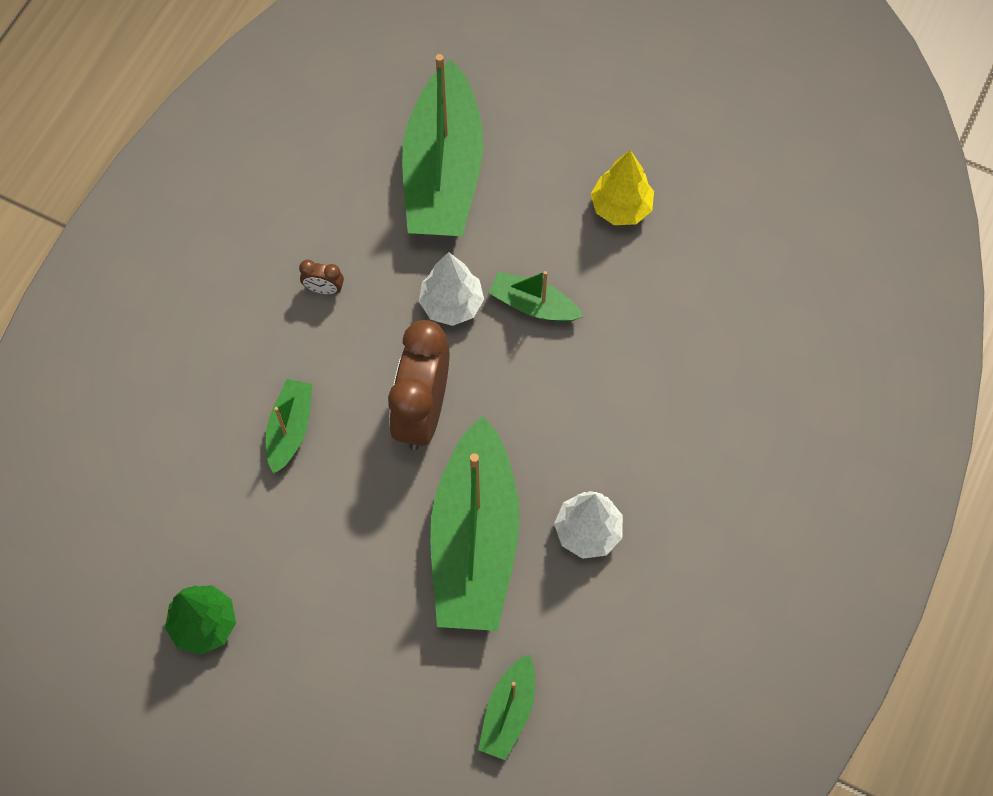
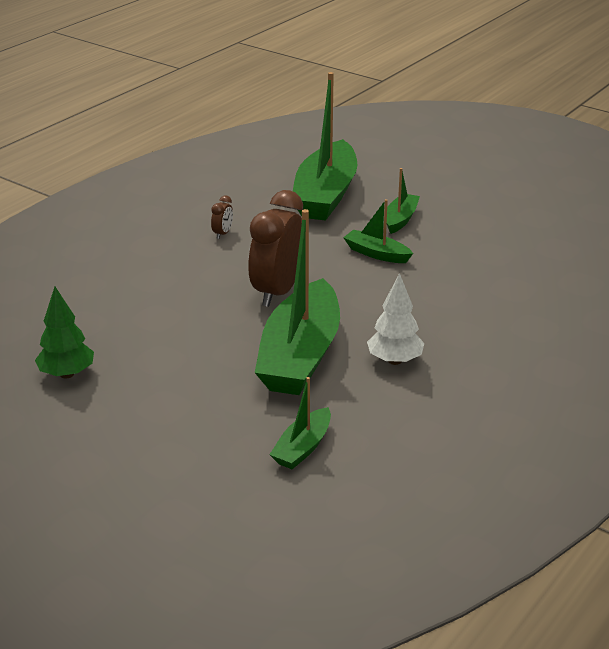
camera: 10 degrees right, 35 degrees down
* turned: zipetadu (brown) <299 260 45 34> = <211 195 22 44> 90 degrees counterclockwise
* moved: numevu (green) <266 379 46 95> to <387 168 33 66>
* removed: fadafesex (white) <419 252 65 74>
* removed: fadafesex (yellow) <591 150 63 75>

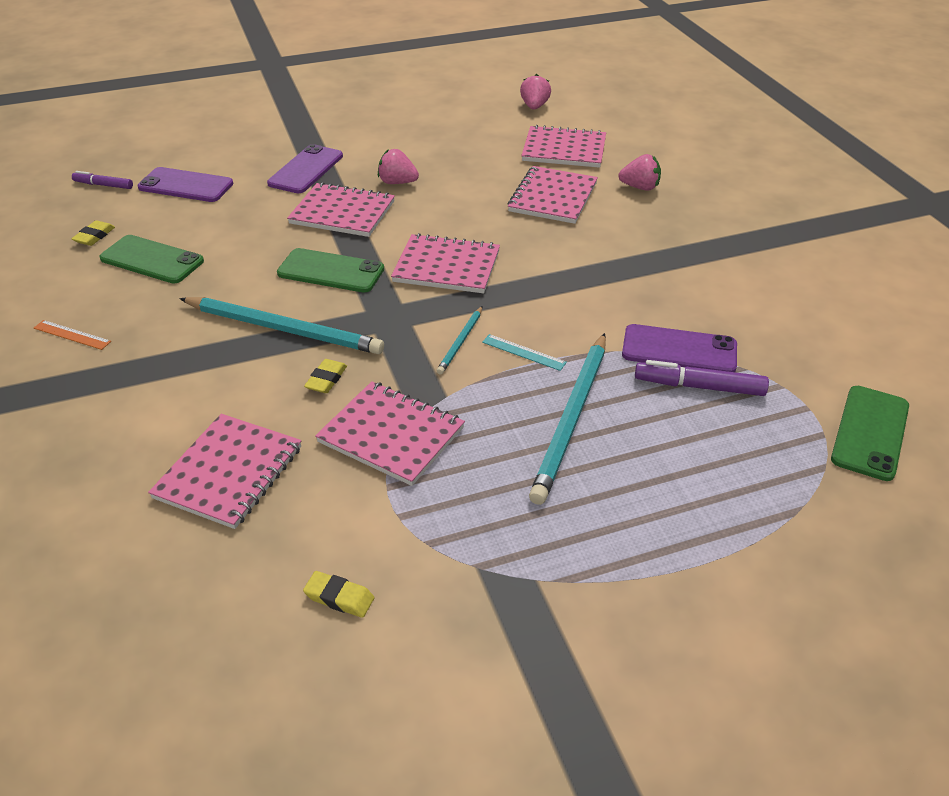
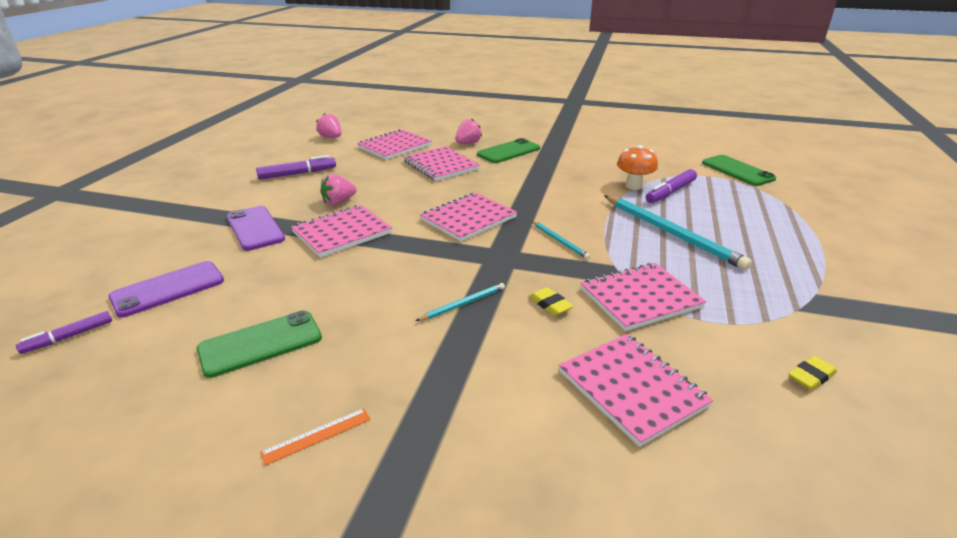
camera: 55 degrees left, 10 degrees down
* added: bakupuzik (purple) <256 155 80 25>
* resized: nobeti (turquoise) <179 297 205 57> = <416 283 89 38> x0.49
* moved: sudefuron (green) <277 248 107 45> to <477 138 63 25>
* replaced: sudefuron (purple) <622 324 115 48> to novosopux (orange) <617 145 41 45>
* removed: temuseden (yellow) <72 220 43 26>
* removed: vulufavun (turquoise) <482 334 85 37>

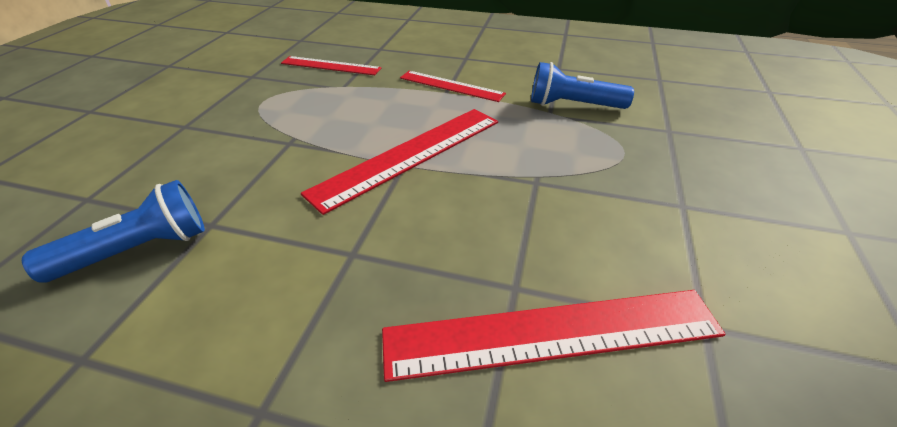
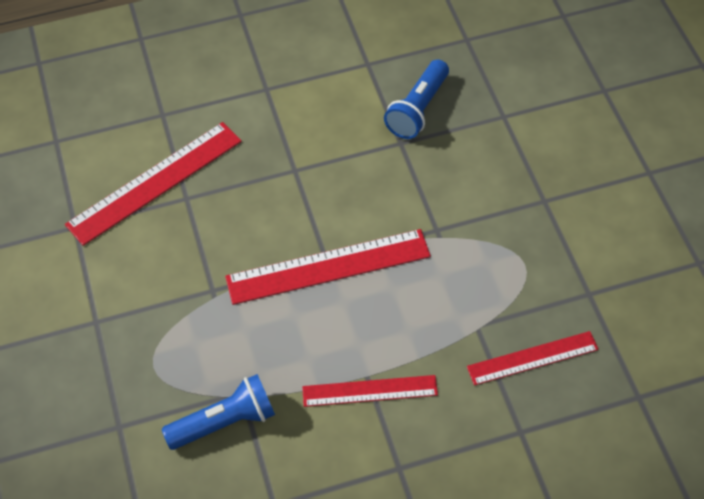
camera: 150 degrees right, 15 degrees up
* turned: vulufavun (red) <301 109 197 106> = <225 229 206 76> 60 degrees clockwise

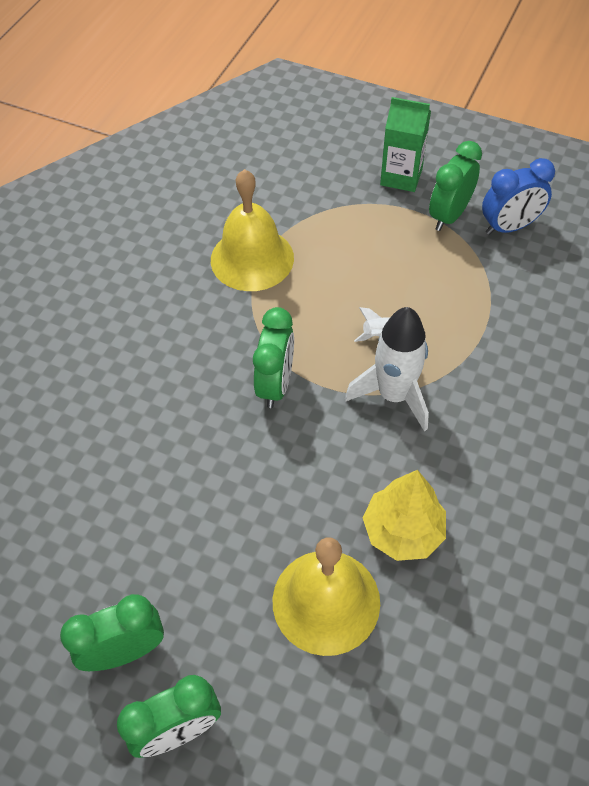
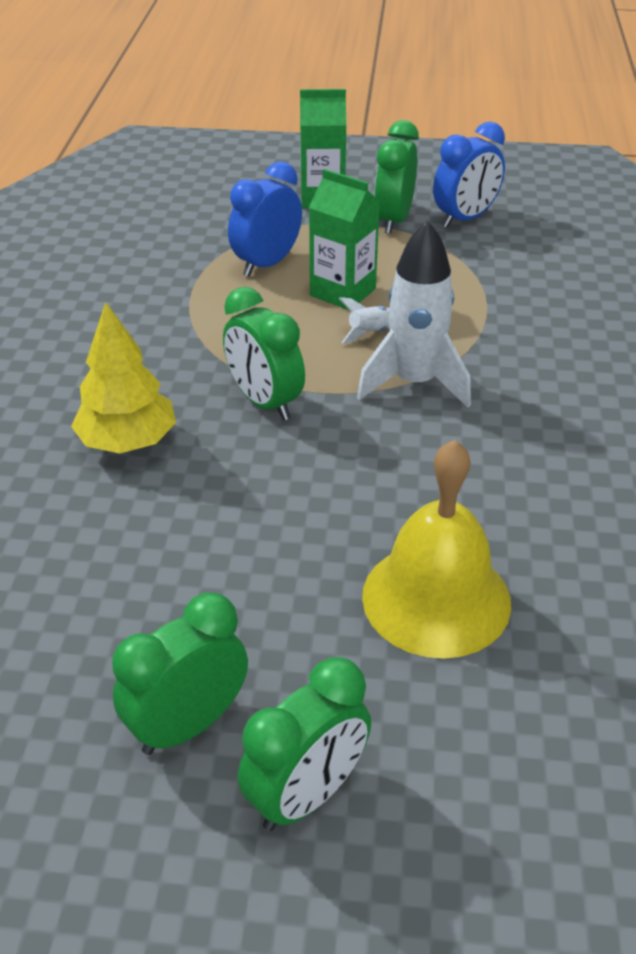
camera: 20 degrees left, 15 degrees down
* moved: fadafesex (yellow) <363 470 83 91> to <71 302 105 151>
* turned: zipetadu (green) <253 307 41 101> = <223 287 82 133> 150 degrees clockwise
* added: zipetadu (blue) <228 162 74 114>
* added: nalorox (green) <309 169 71 141>
* removed: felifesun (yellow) <211 169 83 122>

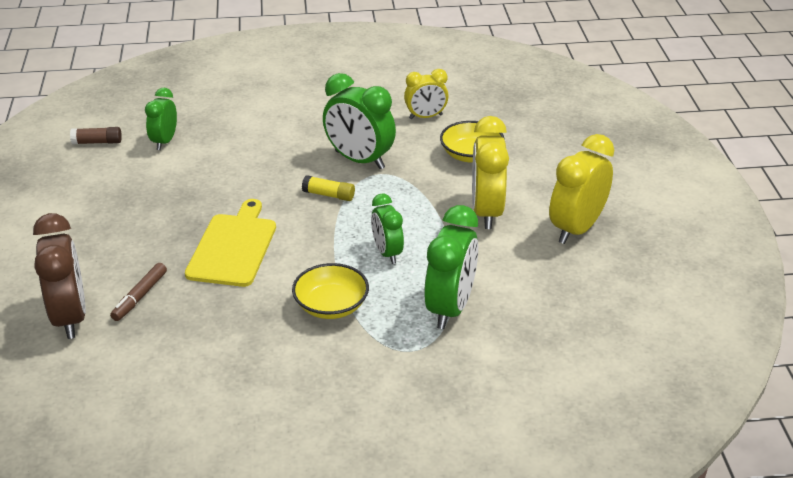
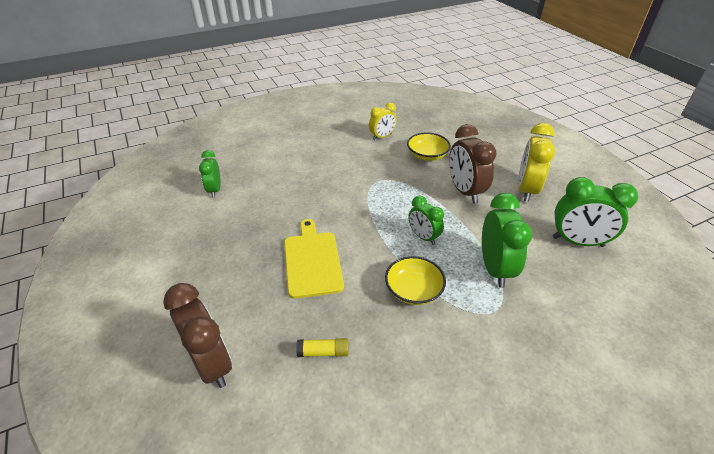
camera: 20 degrees left, 5 degrees up
* moved: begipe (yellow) <302 175 53 26> to <296 338 53 19>
* recoloured: zipetadu (yellow) <472 116 37 113> to zipetadu (brown) <449 124 48 80>
* moved: zipetadu (green) <323 73 73 96> to <553 177 85 70>
* removed: begipe (brown) <70 127 52 17>
* removed: bakupuzik (brown) <110 263 57 58>

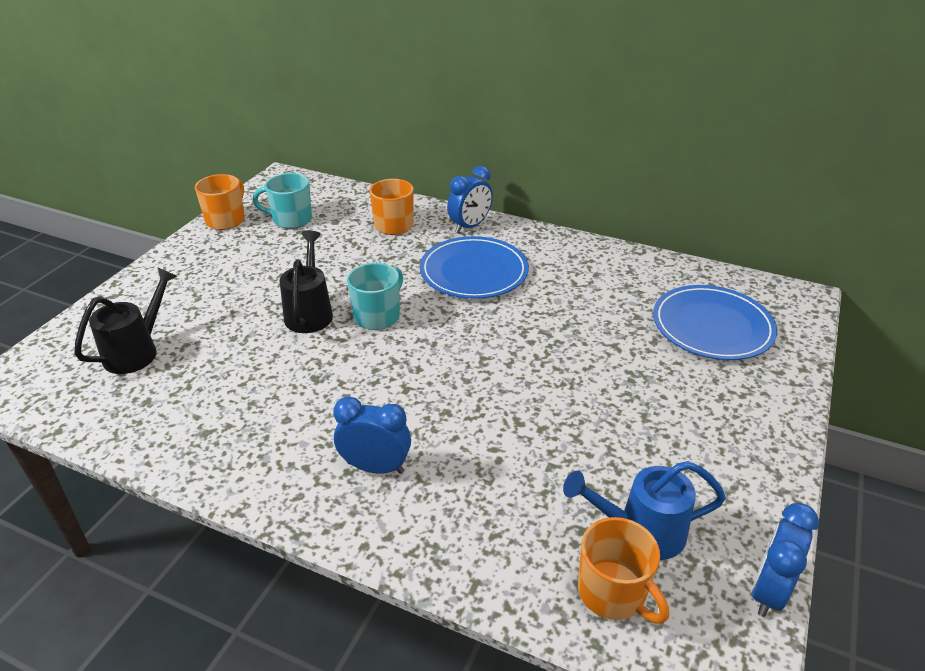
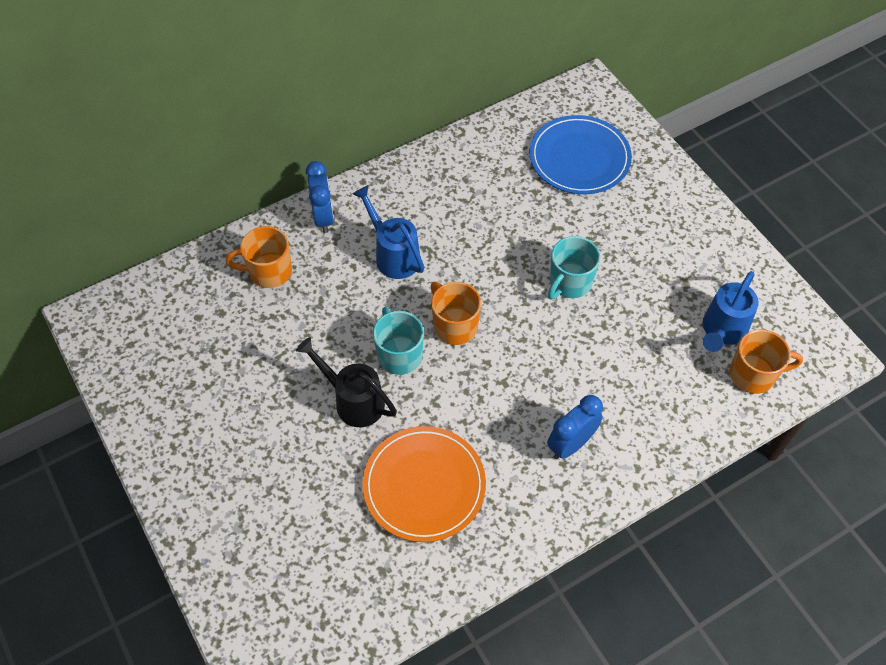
camera: 55 degrees left, 20 degrees up
* replaced: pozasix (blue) <420 236 109 63> to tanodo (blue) <353 185 72 94>
* added: pozasix (orange) <362 426 124 116>
* moved: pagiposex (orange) <195 174 50 56> to <430 282 51 63>
* moved: pagiposex (turquoise) <253 173 59 56> to <548 236 52 63>
* removed: tanodo (black) <74 267 103 107>
* removed: zipetadu (blue) <752 503 67 114>

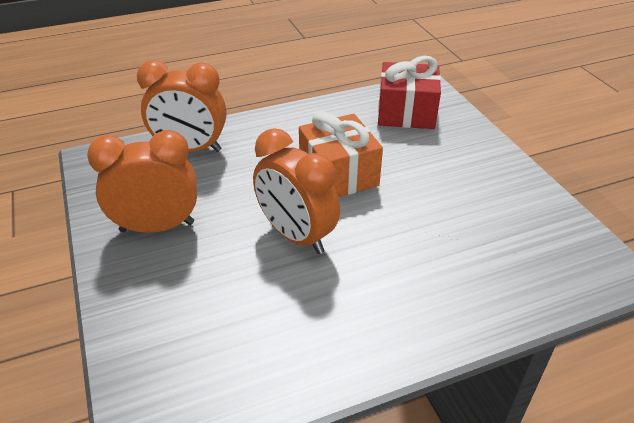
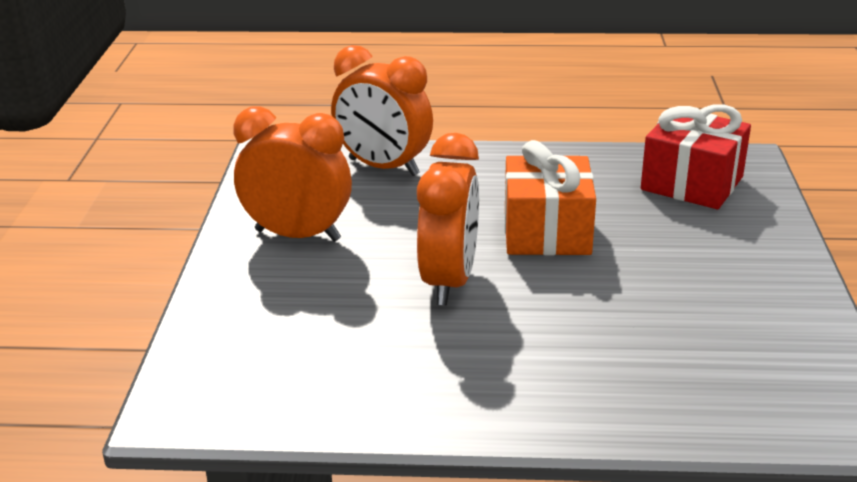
camera: 25 degrees right, 10 degrees down
* turned: zipetadu (orange) <253 128 87 126> = <417 133 62 172> 150 degrees counterclockwise

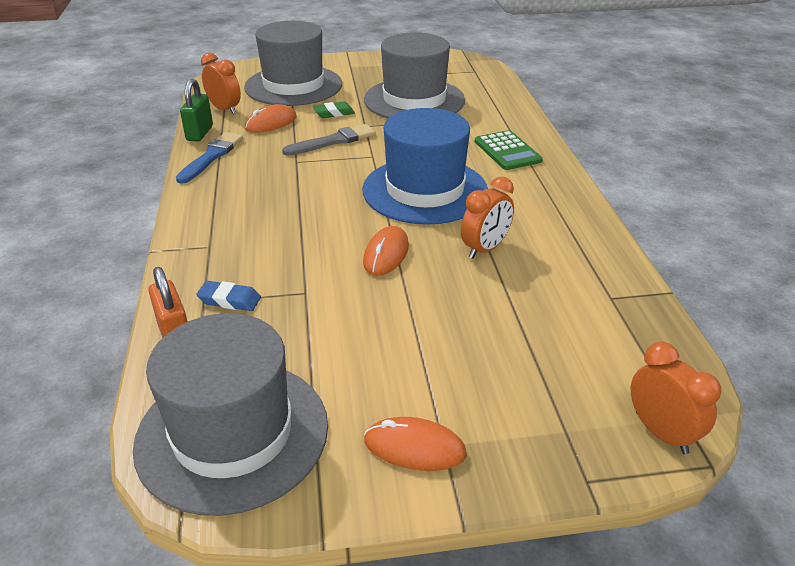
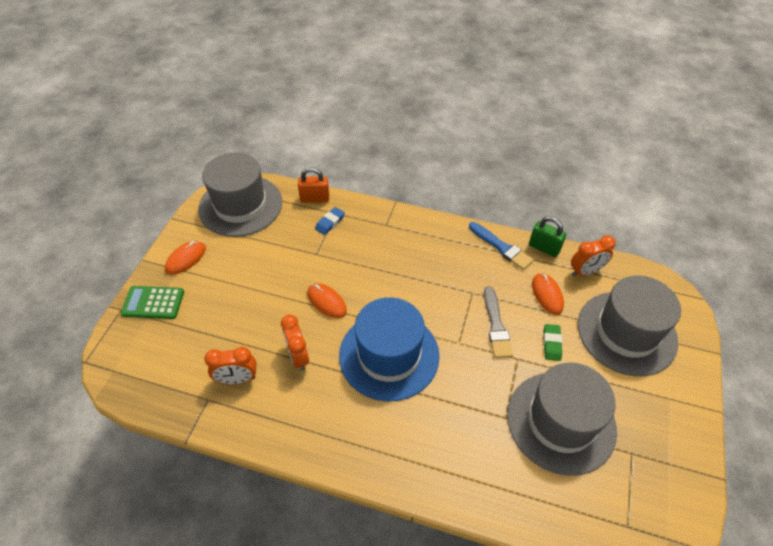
camera: 115 degrees right, 15 degrees up
* moved: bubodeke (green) <475 130 68 40> to <121 286 63 33>
* moved: zipetadu (orange) <631 341 90 113> to <205 347 51 37>

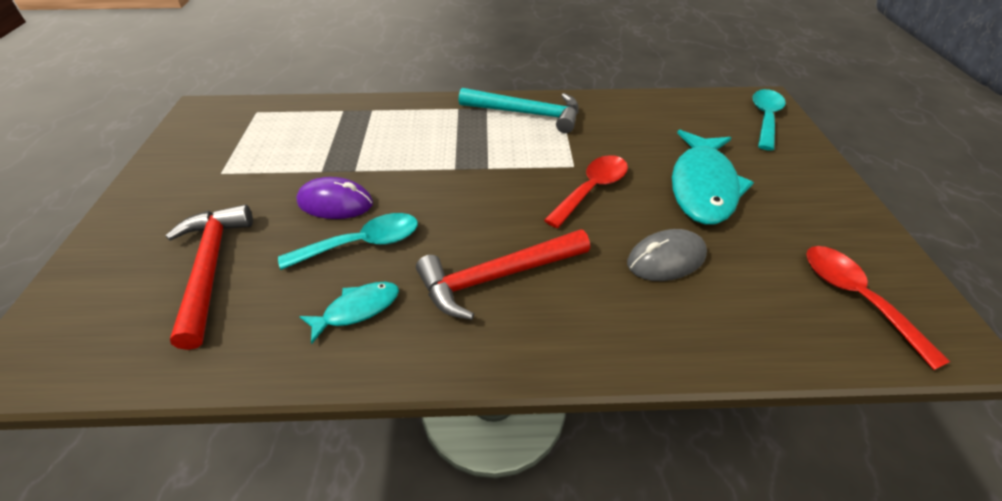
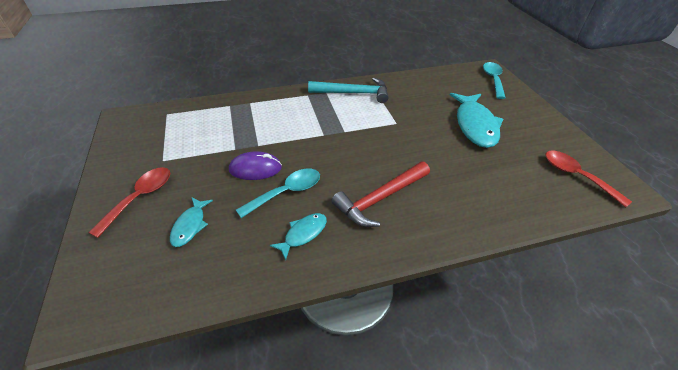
camera: 15 degrees left, 0 degrees up
* moved: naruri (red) <544 155 84 73> to <88 167 82 71>
* replaced: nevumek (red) <165 204 88 146> to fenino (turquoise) <170 198 43 49>
* removed: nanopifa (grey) <627 229 80 52>

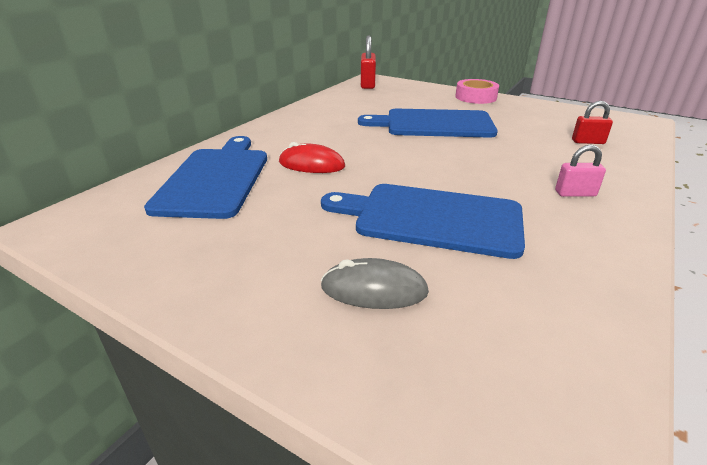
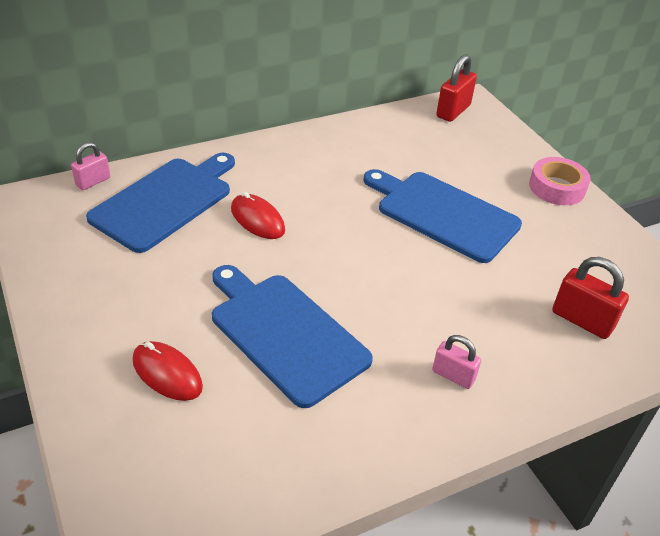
camera: 30 degrees right, 10 degrees up
* added: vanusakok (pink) <71 142 39 48>
* recoloured: nanopifa (grey) <321 258 108 51> to nanopifa (red) <133 341 70 60>
* resized: vanusakok (red) <572 101 41 43> = <552 257 77 82> x1.54

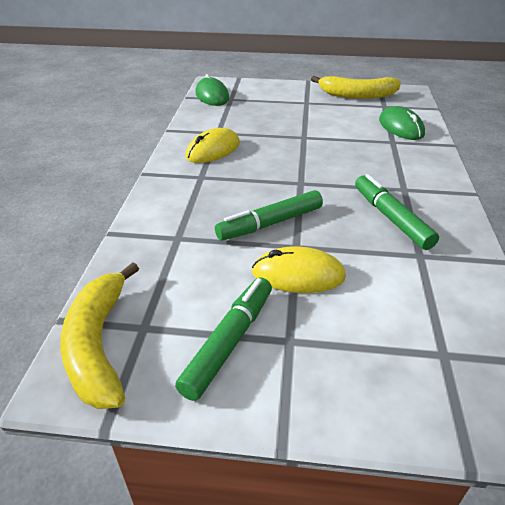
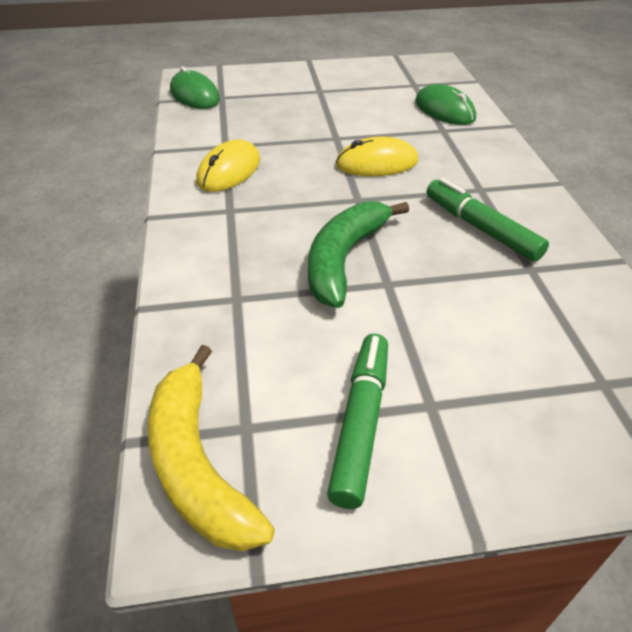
camera: 15 degrees left, 5 degrees up
* replaced: bakupuzik (green) <215 190 108 50> to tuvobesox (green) <308 201 101 107>
* moved: nanopifa (yellow) <252 246 94 47> to <336 136 82 40>
* removed: tuvobesox (yellow) <311 76 90 23>

